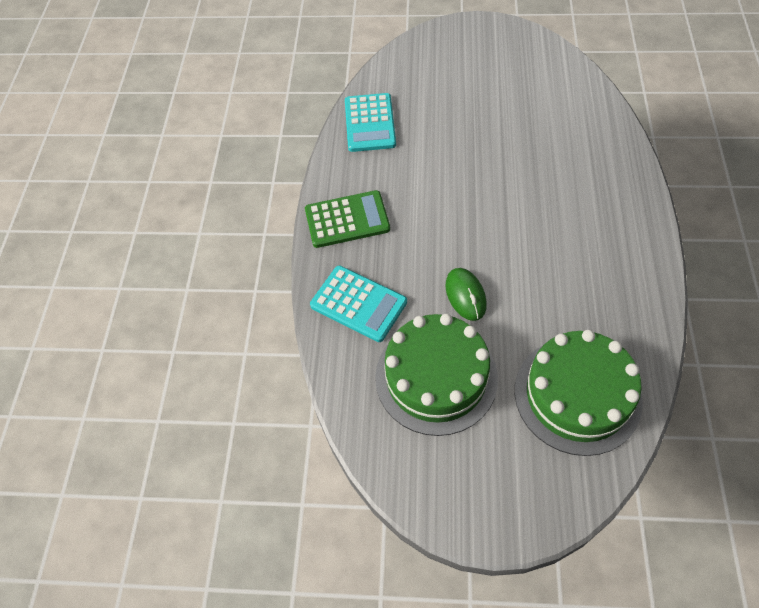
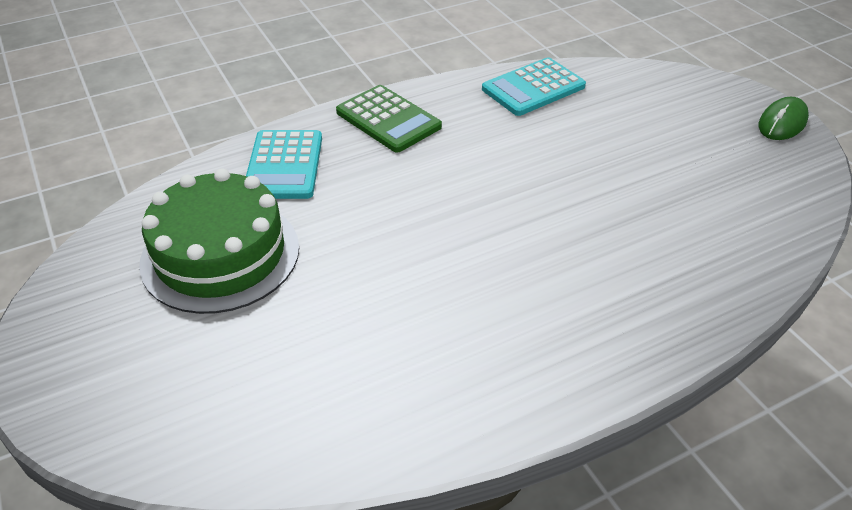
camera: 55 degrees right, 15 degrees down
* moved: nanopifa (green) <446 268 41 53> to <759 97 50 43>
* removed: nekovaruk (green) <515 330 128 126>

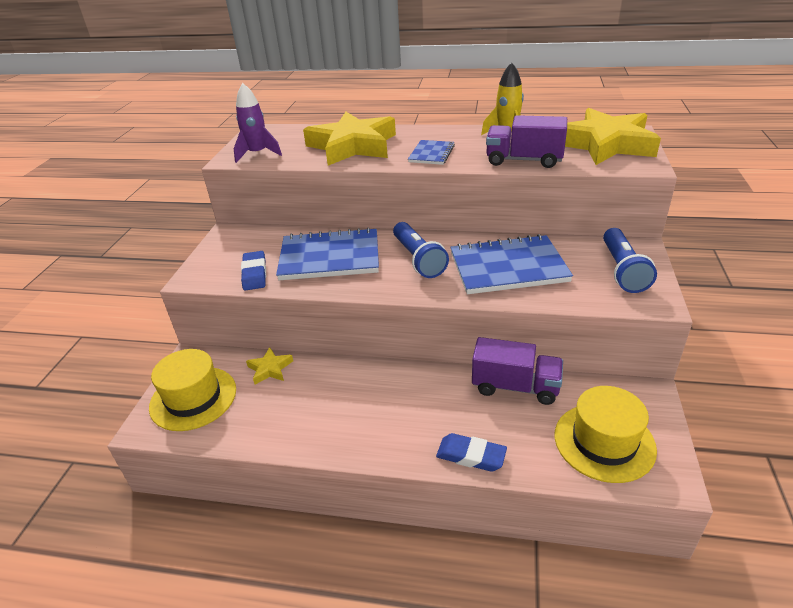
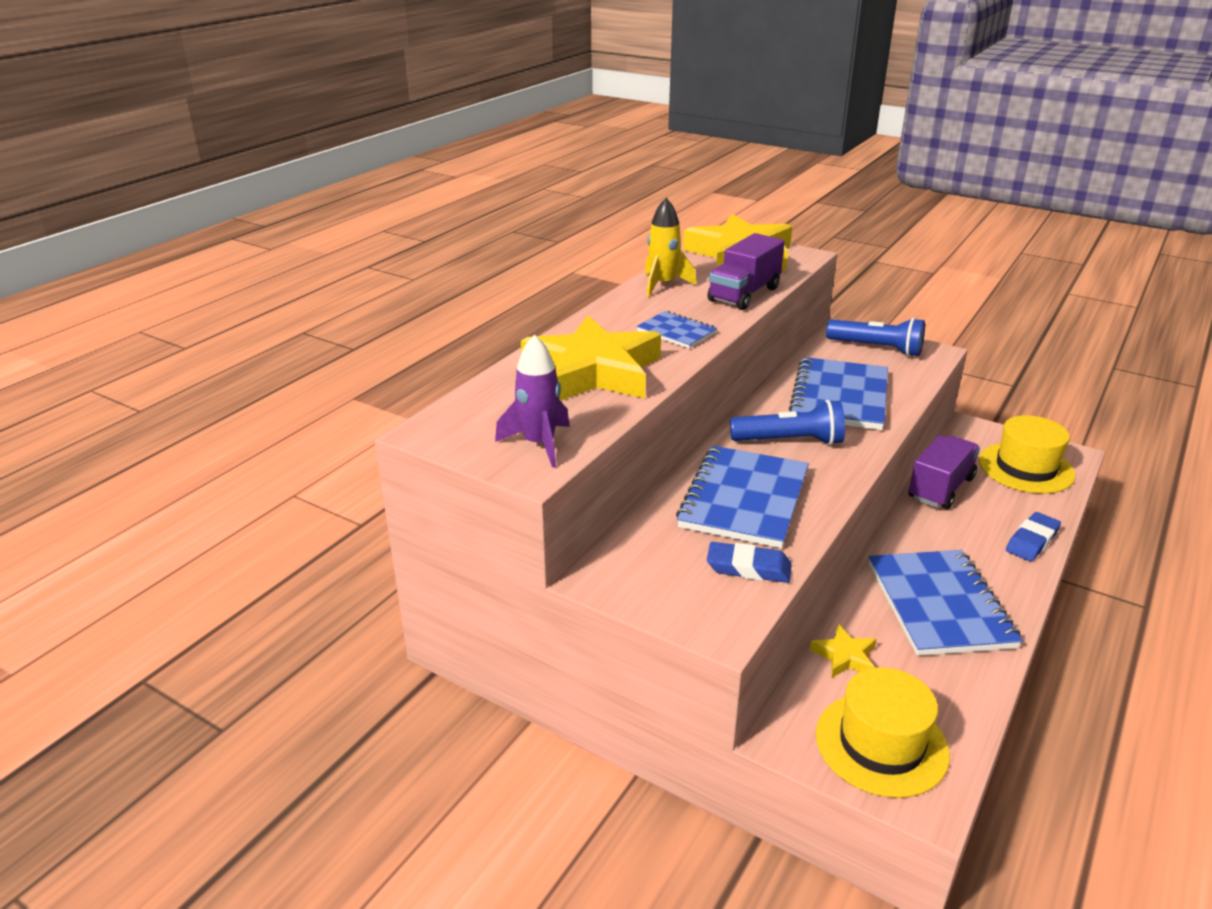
camera: 70 degrees left, 5 degrees down
* added: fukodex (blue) <869 550 154 106>

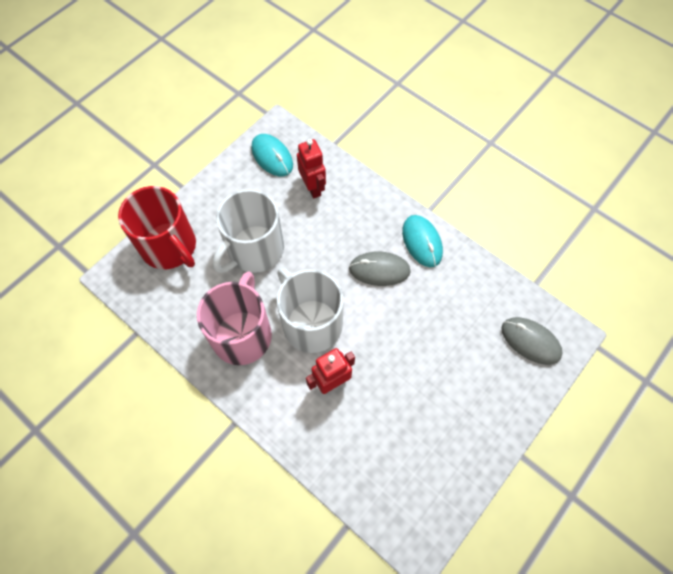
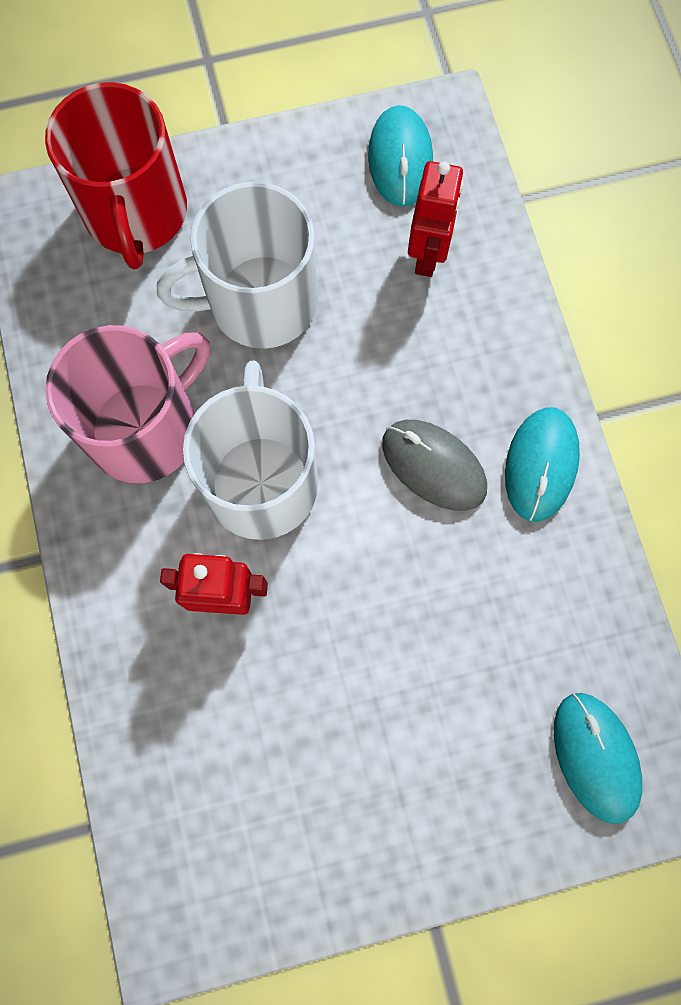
camera: 35 degrees right, 10 degrees up
* recoloured: nanopifa (grey) <501 317 62 48> to nanopifa (turquoise) <554 693 88 131>

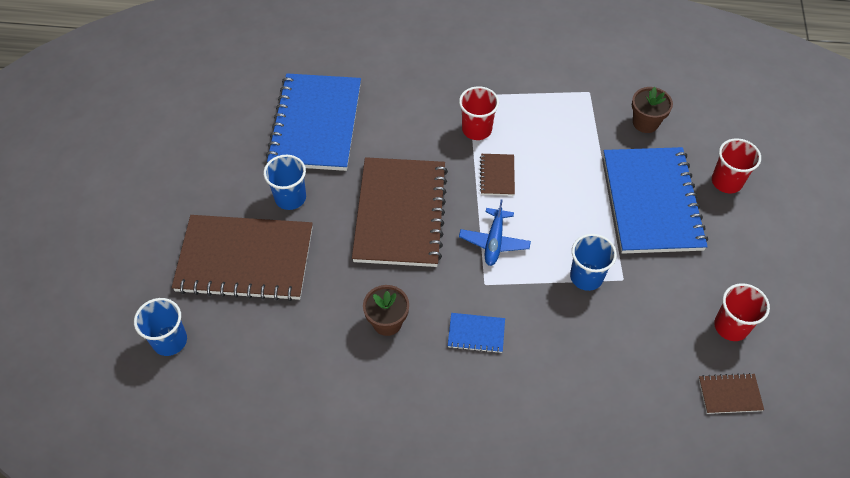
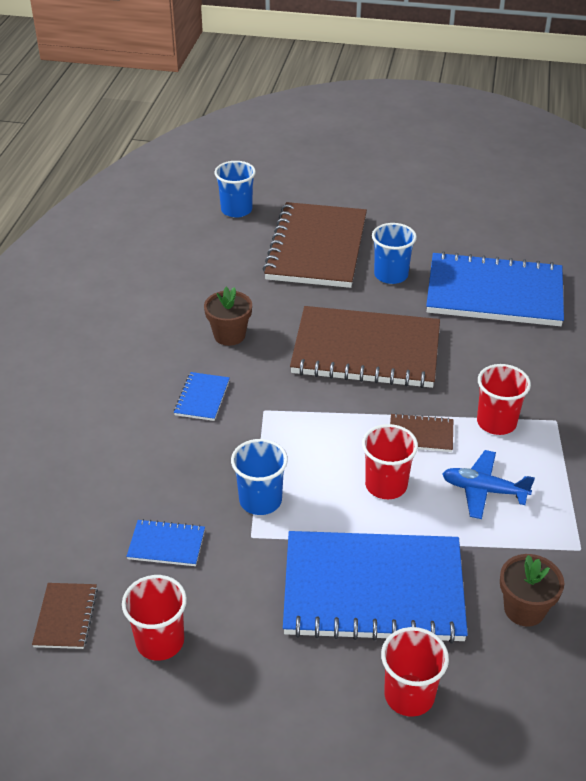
camera: 95 degrees right, 15 degrees down
* added: fukodex (blue) <126 519 79 47>
* added: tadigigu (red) <362 424 56 75>
* moved: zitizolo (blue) <459 199 72 67> to <442 450 93 69>

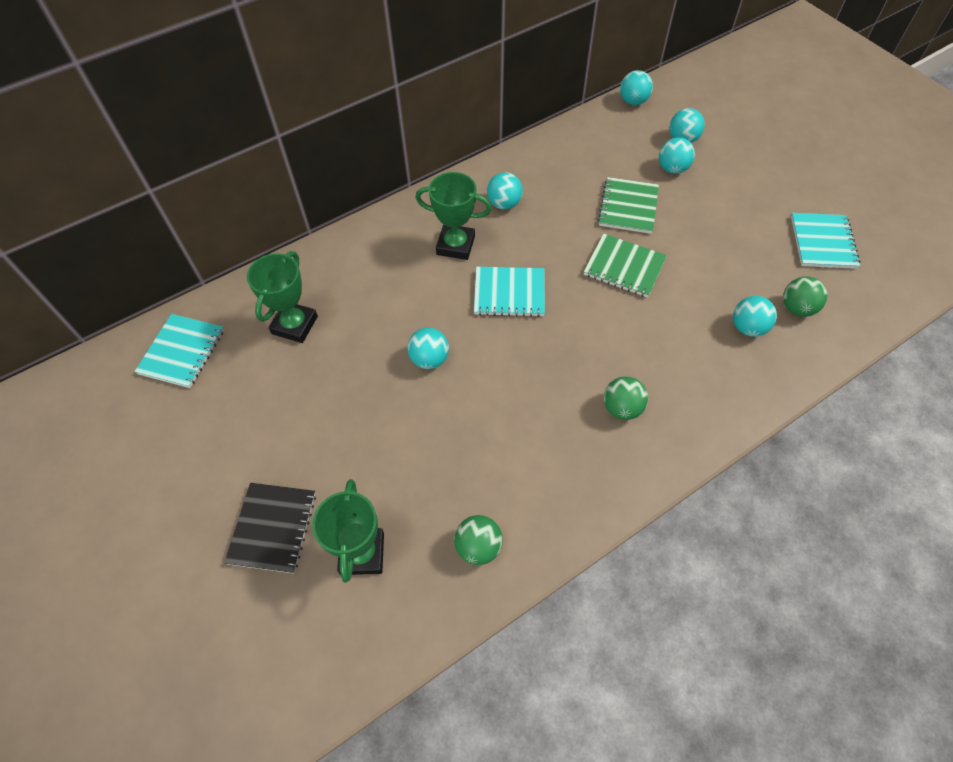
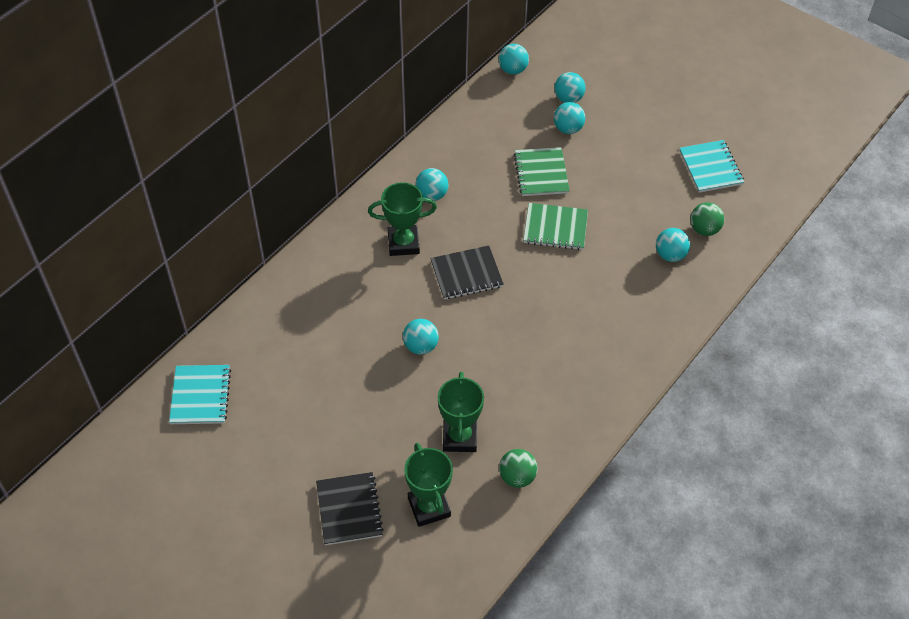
camera: 20 degrees left, 5 degrees down
* recoloured: fukodex (turquoise) <474 267 71 50> to fukodex (black) <430 246 74 53>
* moved: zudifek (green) <247 251 71 92> to <438 372 46 80>
* removed: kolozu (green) <604 377 44 43>

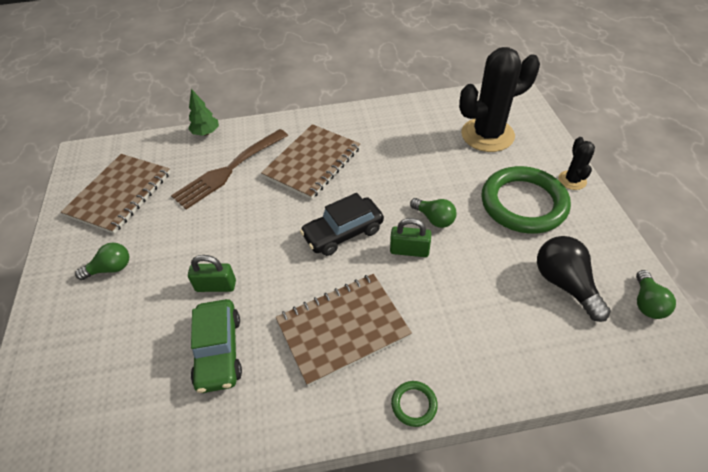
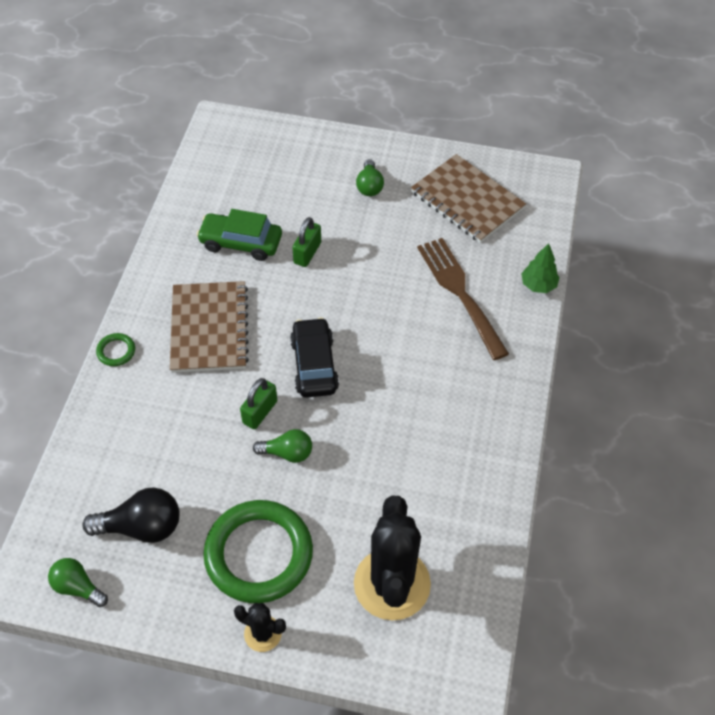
camera: 110 degrees right, 5 degrees up
* turned: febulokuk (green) <410 198 47 30> = <253 429 59 34> 150 degrees counterclockwise
* removed: fukodex (brown) <261 124 99 76>

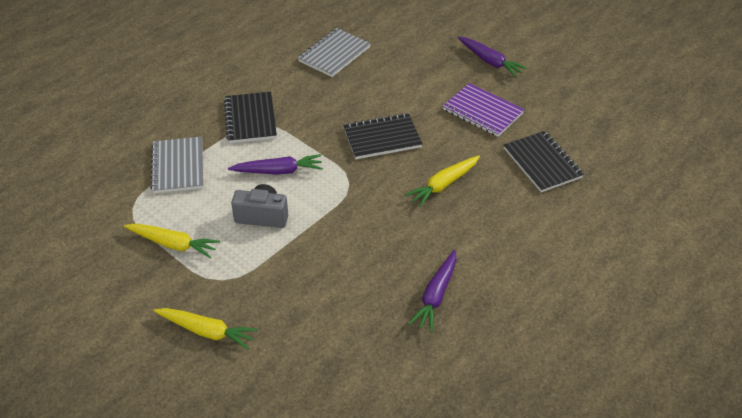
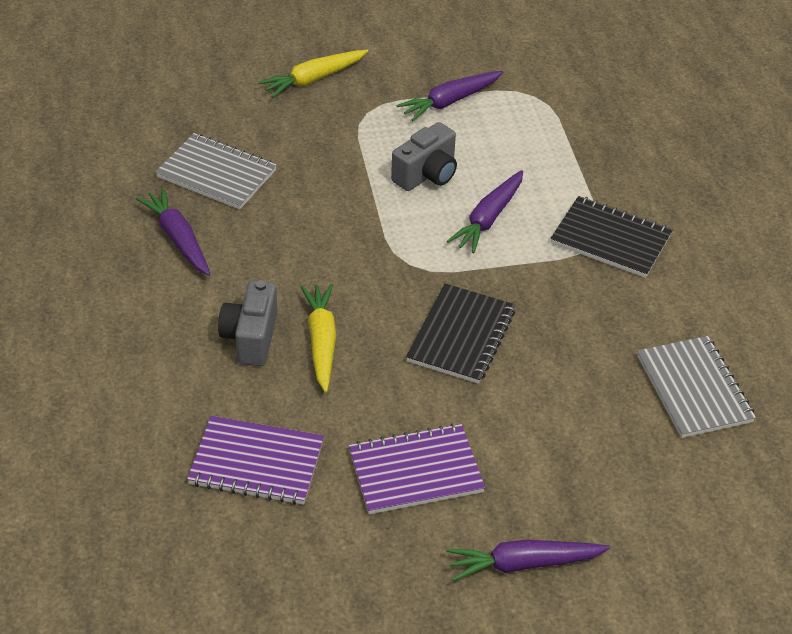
camera: 125 degrees right, 0 degrees up
* moved: fukodex (grey) <150 137 54 56> to <155 133 122 76>
* recoloured: fukodex (black) <504 131 80 61> to fukodex (purple) <187 416 137 89>
* added: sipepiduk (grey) <218 280 60 86>
* recoloured: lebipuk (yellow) <124 223 96 35> to lebipuk (purple) <396 71 107 50>

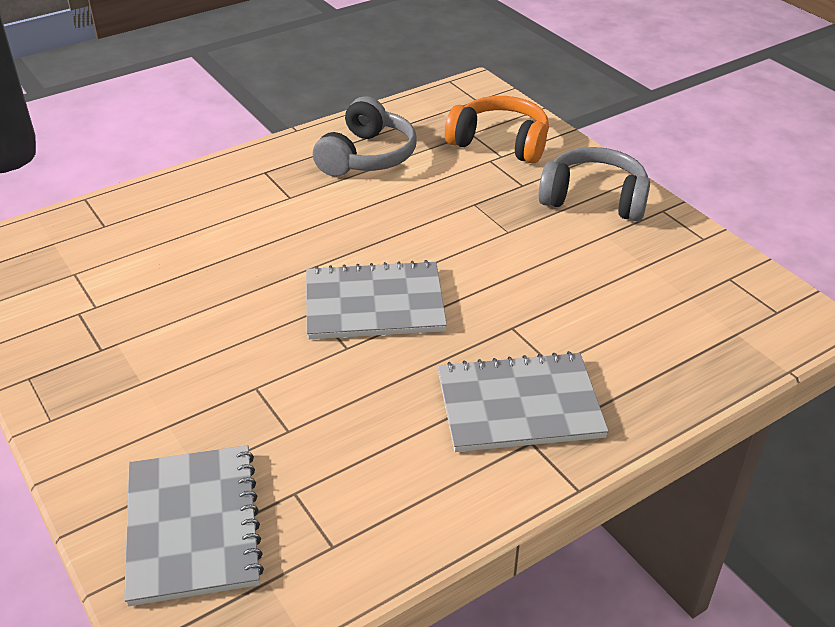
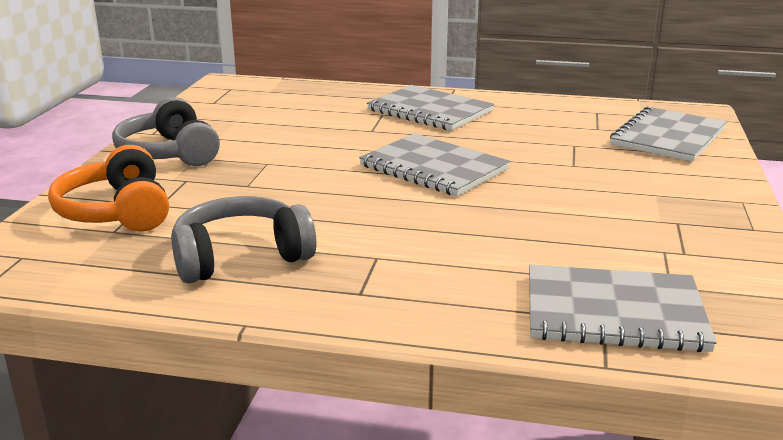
camera: 135 degrees left, 15 degrees down
* added: fukodex (grey) <529 265 188 87>

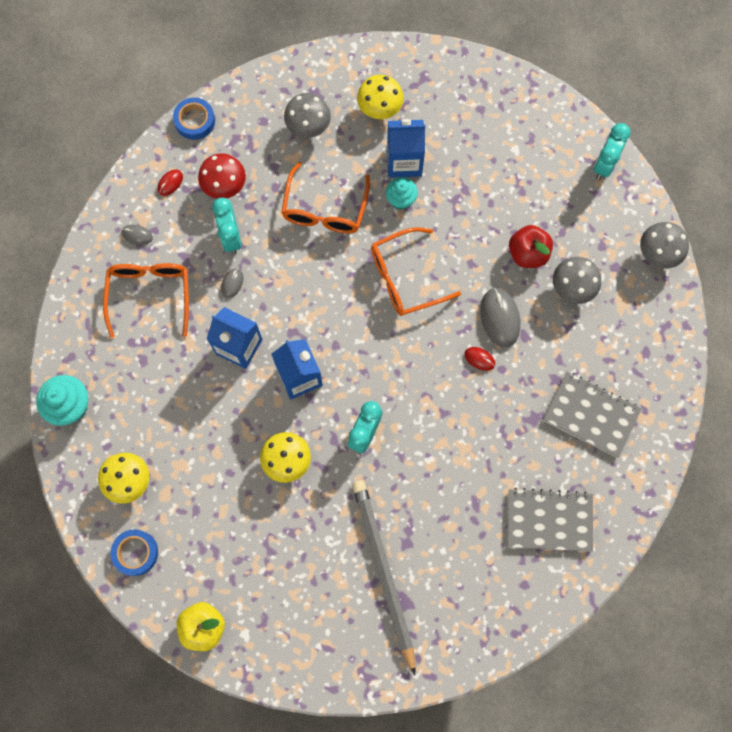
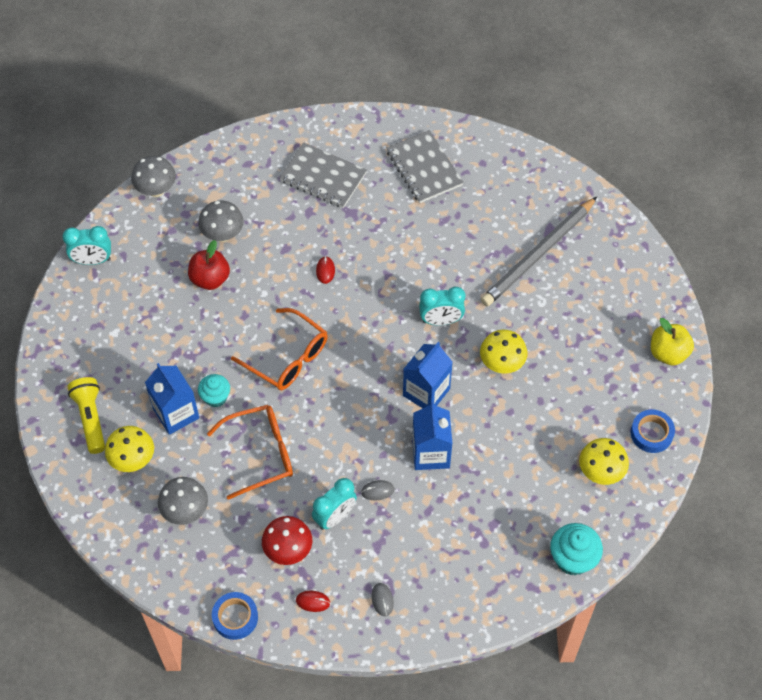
camera: 120 degrees left, 15 degrees down
* added: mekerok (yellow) <68 377 37 77>
* turned: fukodex (grey) <543 372 98 86> = <279 142 88 66> 60 degrees counterclockwise
* removed: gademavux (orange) <103 263 86 75>
* removed: nanopifa (grey) <480 287 40 60>

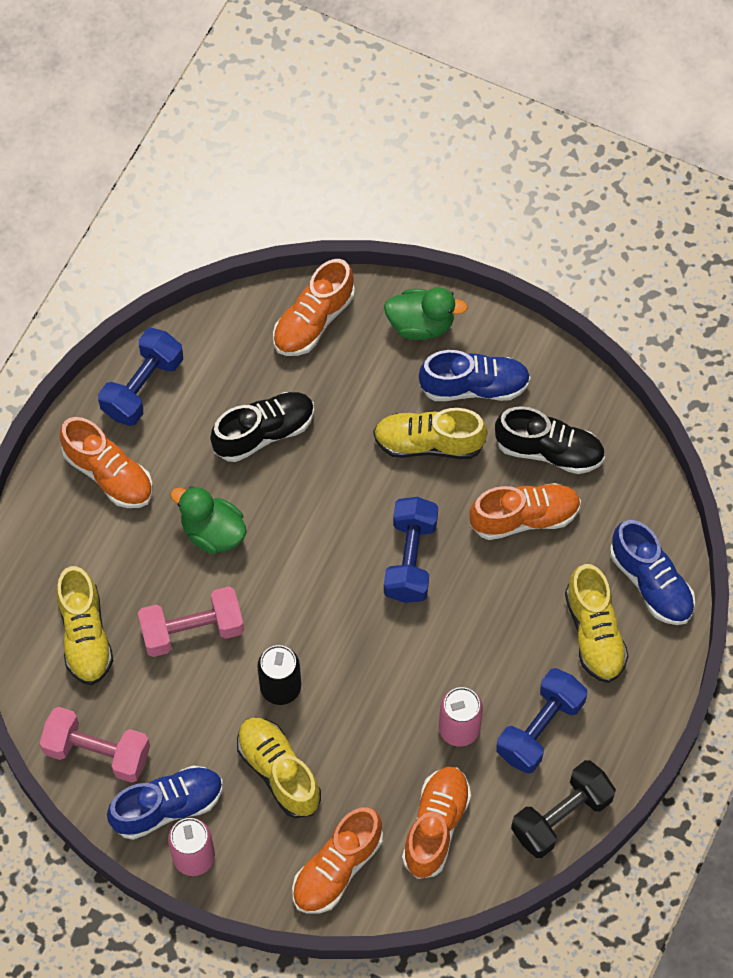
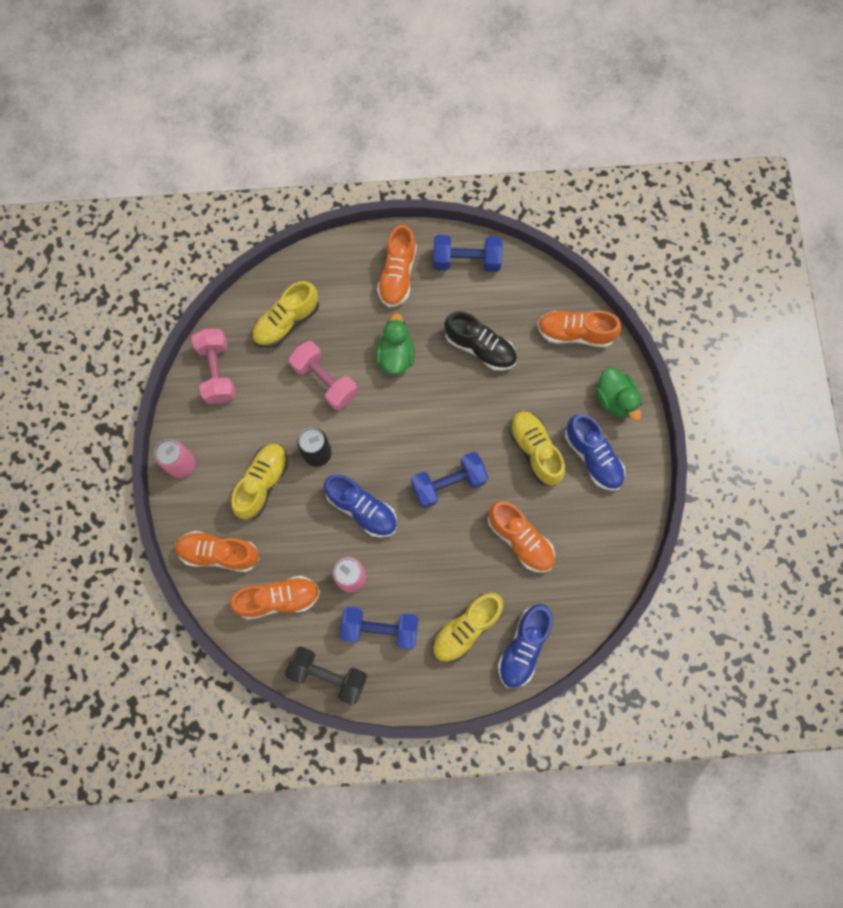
camera: 60 degrees right, 10 degrees up
* moved: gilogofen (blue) <107 766 116 74> to <324 474 73 64>
* removed: gilogofen (black) <495 406 110 68>

